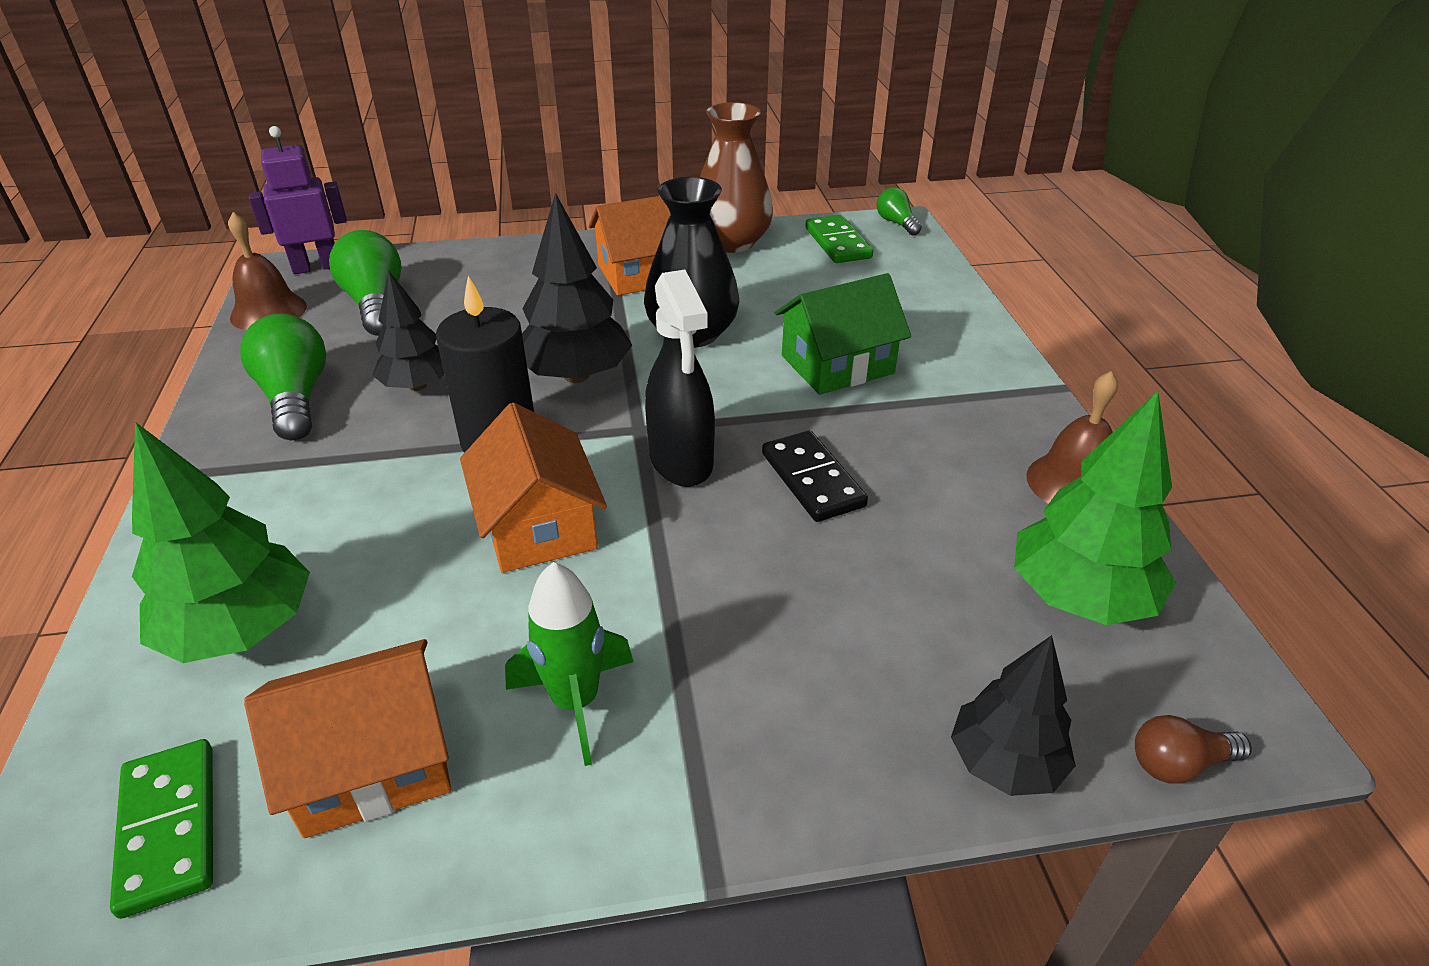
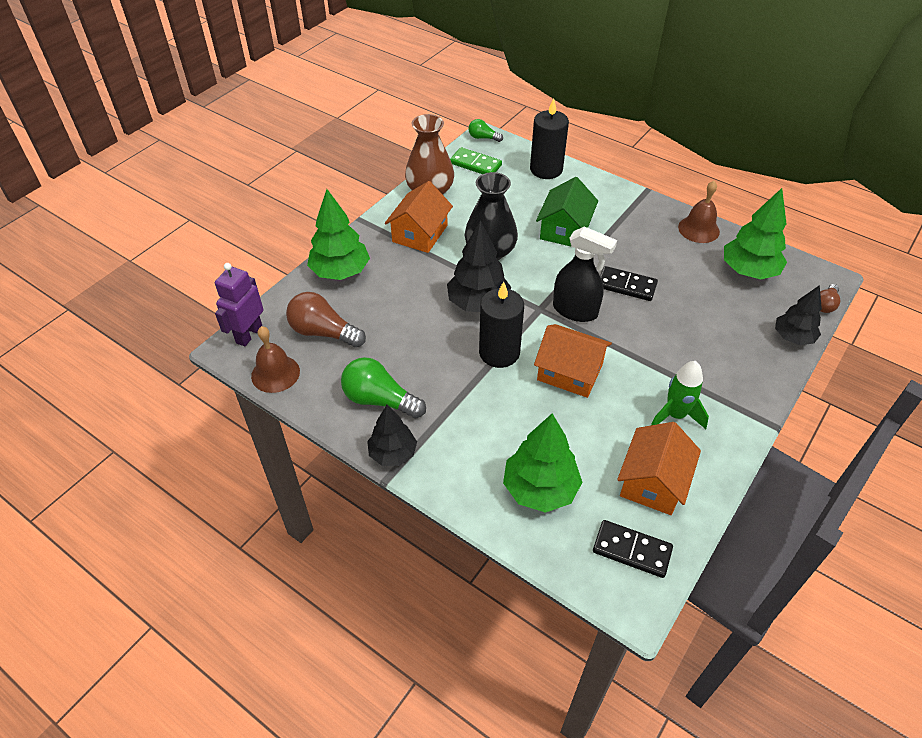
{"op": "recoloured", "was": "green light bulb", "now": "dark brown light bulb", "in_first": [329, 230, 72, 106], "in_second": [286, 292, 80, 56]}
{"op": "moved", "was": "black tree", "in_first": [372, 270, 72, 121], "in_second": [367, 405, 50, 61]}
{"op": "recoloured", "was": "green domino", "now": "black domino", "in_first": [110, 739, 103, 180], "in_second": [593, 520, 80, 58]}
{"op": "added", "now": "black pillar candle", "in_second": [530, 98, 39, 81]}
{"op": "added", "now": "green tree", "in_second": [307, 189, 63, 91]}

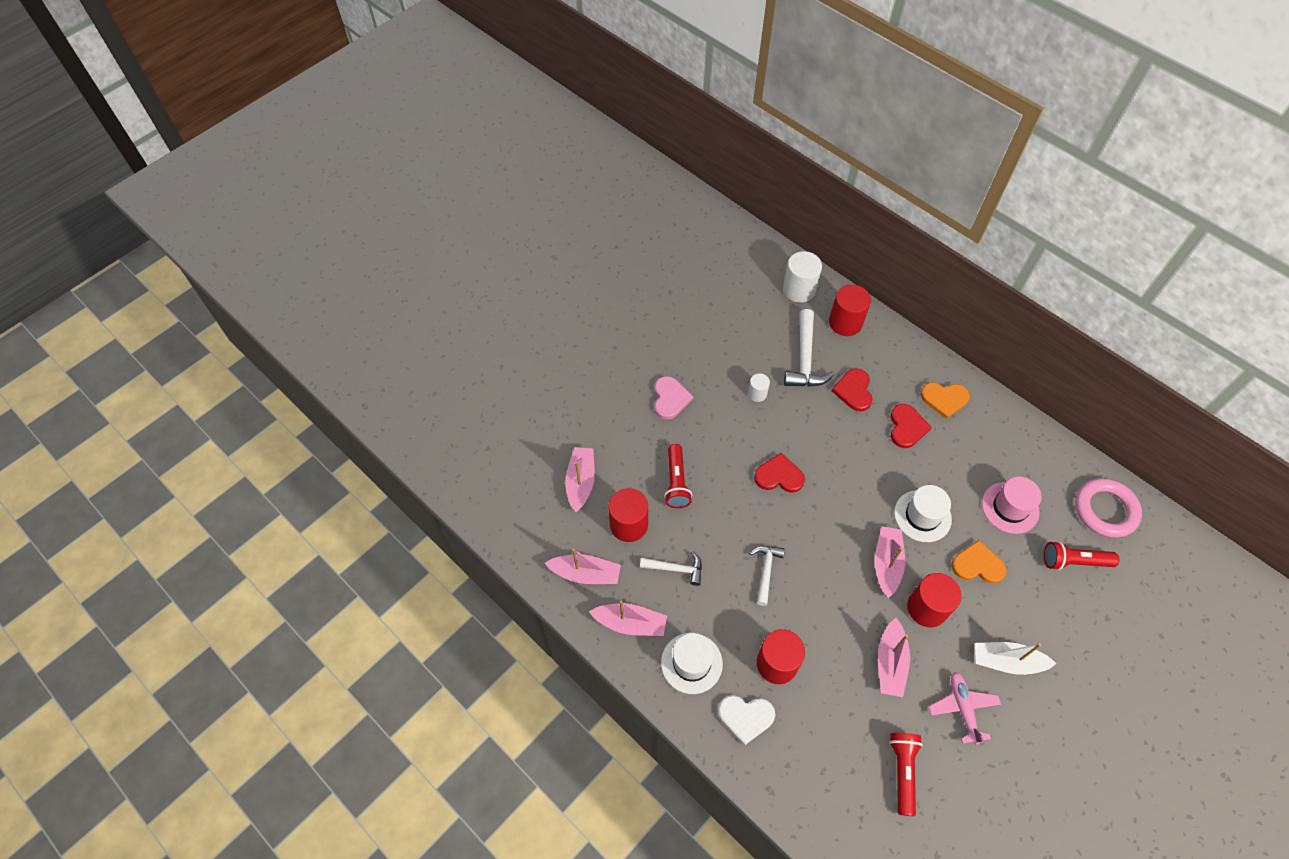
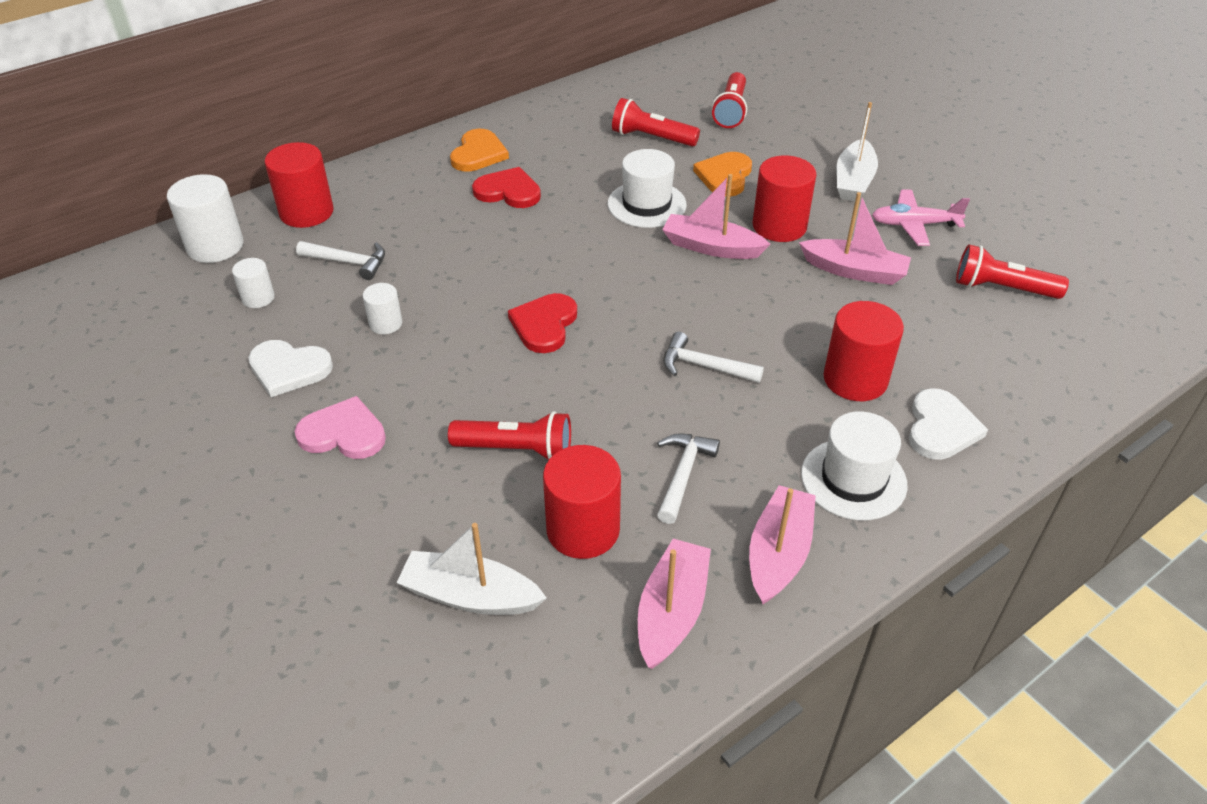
{"op": "resized", "was": "white hammer", "in_first": [784, 309, 51, 78], "in_second": [296, 241, 89, 39], "ratio": 0.62}
{"op": "removed", "was": "crimson love heart", "in_first": [832, 368, 41, 43]}
{"op": "recoloured", "was": "rosy boat", "now": "white boat", "in_first": [565, 447, 30, 65], "in_second": [397, 523, 150, 92]}
{"op": "replaced", "was": "rosy top hat", "now": "crimson flashlight", "in_first": [982, 477, 60, 57], "in_second": [612, 98, 88, 49]}
{"op": "removed", "was": "rosy torus", "in_first": [1075, 478, 67, 60]}
{"op": "added", "now": "white cylinder shape", "in_second": [232, 258, 43, 50]}
{"op": "added", "now": "white love heart", "in_second": [248, 340, 85, 57]}

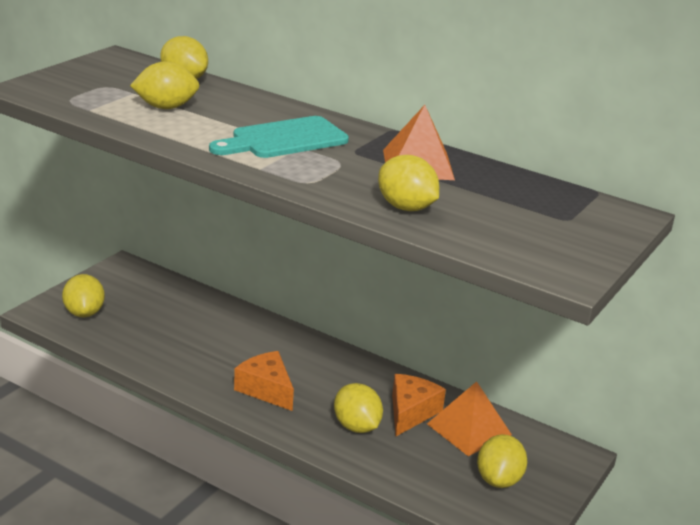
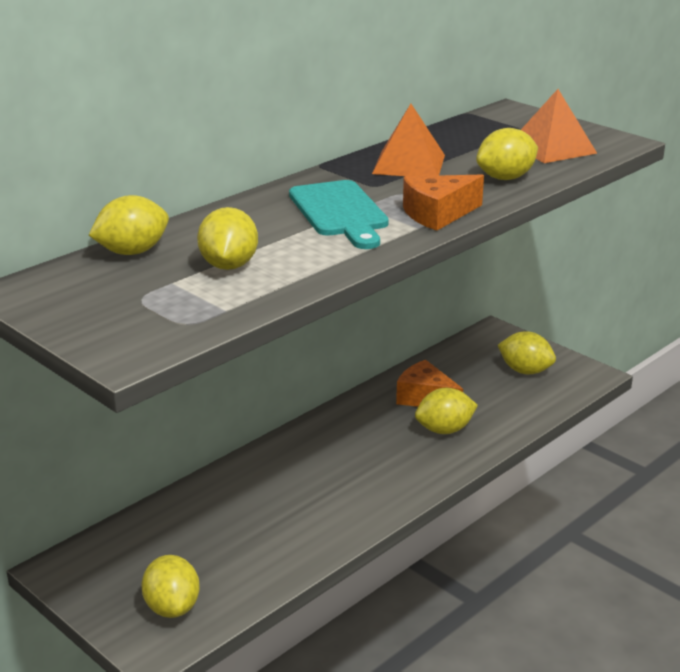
{"op": "turned", "was": "golden lemon", "in_first": [62, 274, 43, 43], "in_second": [141, 555, 59, 63], "clockwise": 75}
{"op": "moved", "was": "orange cheese wedge", "in_first": [234, 351, 60, 60], "in_second": [403, 174, 81, 57]}
{"op": "moved", "was": "orange pyramid", "in_first": [427, 381, 85, 75], "in_second": [521, 89, 76, 74]}

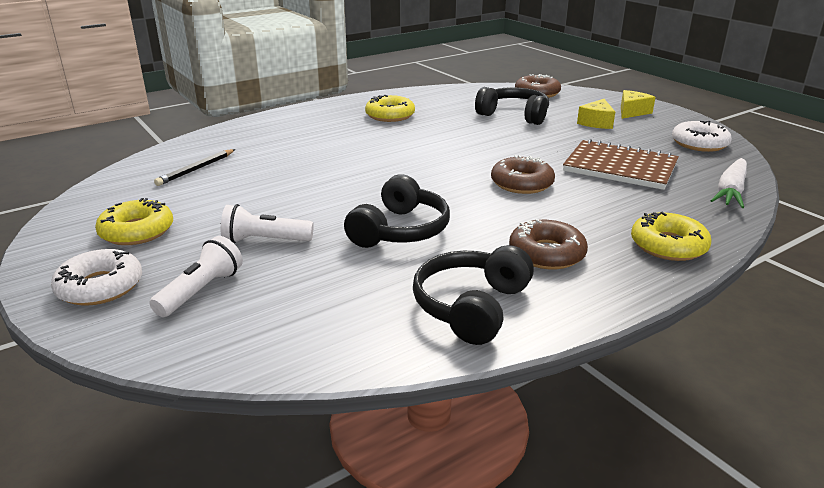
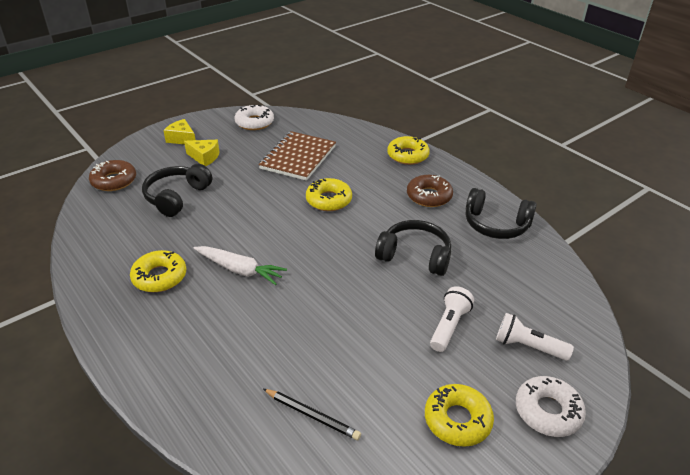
{"op": "recoloured", "was": "dark brown donut", "now": "golden donut", "in_first": [491, 155, 64, 39], "in_second": [306, 178, 46, 33]}
{"op": "moved", "was": "white carrot", "in_first": [710, 158, 37, 50], "in_second": [193, 246, 94, 39]}
{"op": "turned", "was": "white flashlight", "in_first": [221, 204, 93, 39], "in_second": [430, 286, 44, 66], "clockwise": -150}

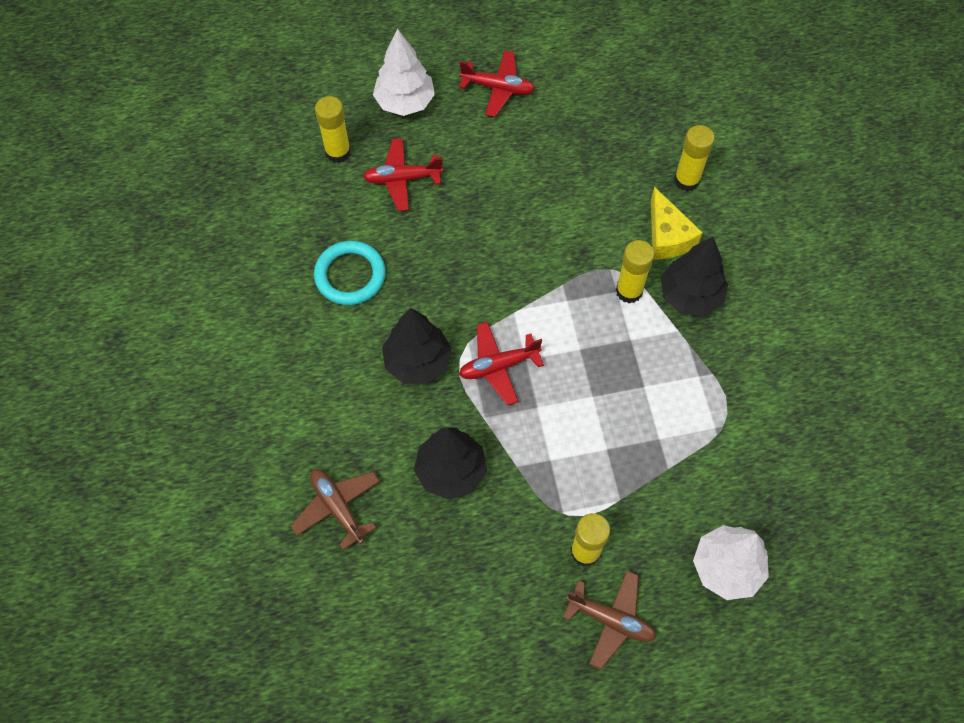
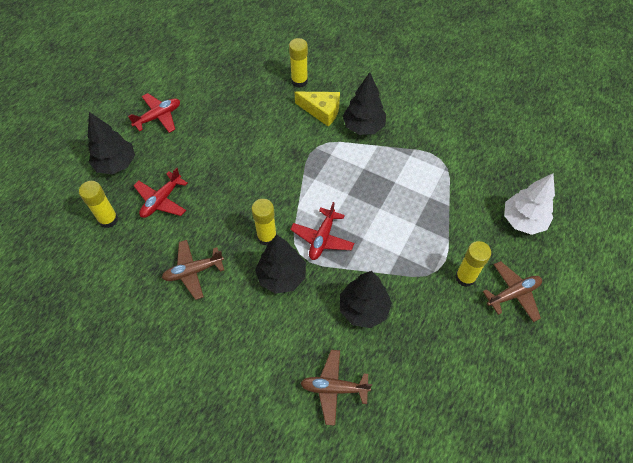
{"op": "recoloured", "was": "white tree", "now": "black tree", "in_first": [373, 29, 62, 87], "in_second": [87, 112, 48, 62]}
{"op": "moved", "was": "golden stick of glue", "in_first": [616, 240, 38, 63], "in_second": [252, 199, 25, 47]}
{"op": "replaced", "was": "turquoise torus", "now": "dark brown aeroplane", "in_first": [314, 241, 72, 64], "in_second": [162, 240, 62, 60]}

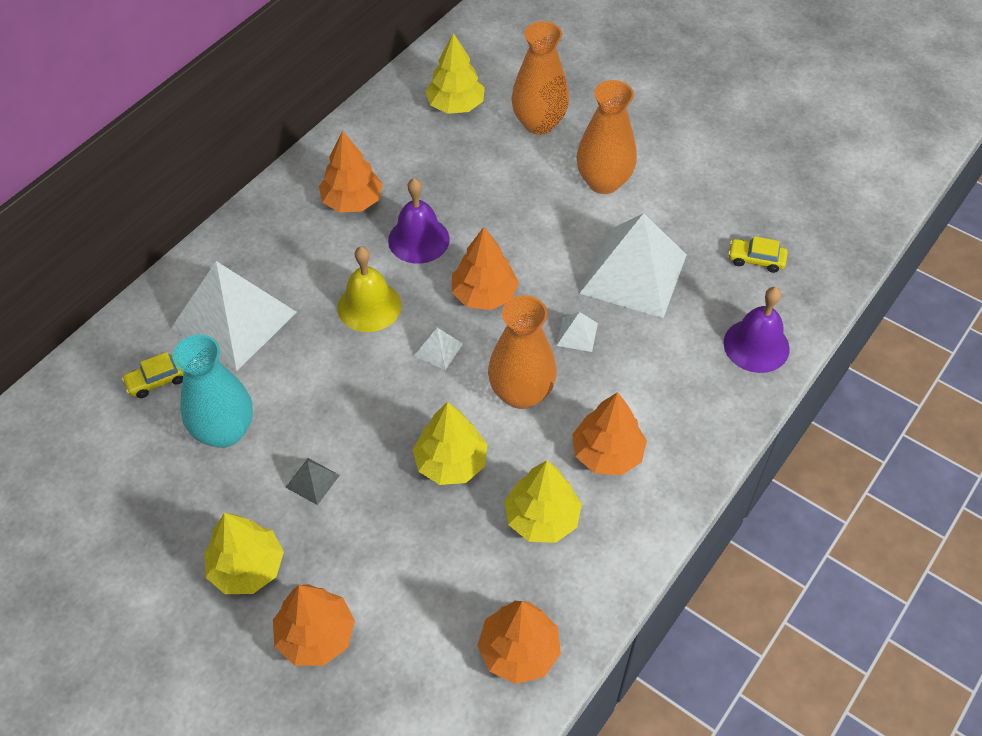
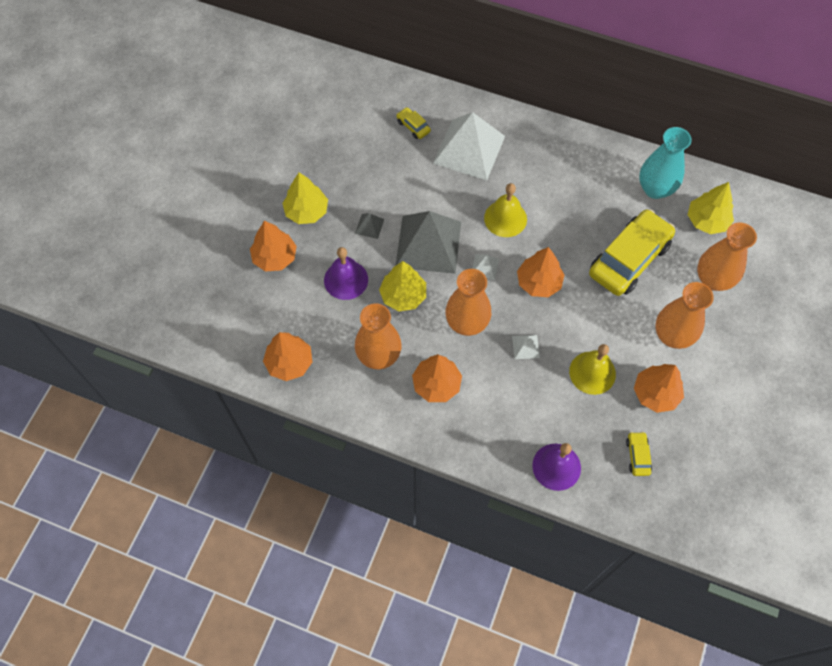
{"op": "moved", "was": "orange tree", "in_first": [319, 131, 64, 82], "in_second": [634, 364, 50, 49]}
{"op": "moved", "was": "royal purple hand bell", "in_first": [388, 178, 62, 86], "in_second": [324, 247, 44, 53]}
{"op": "replaced", "was": "white pyramid", "now": "golden hand bell", "in_first": [579, 213, 108, 105], "in_second": [569, 344, 47, 51]}
{"op": "moved", "was": "turquoise flower vase", "in_first": [173, 334, 80, 114], "in_second": [639, 127, 53, 72]}
{"op": "replaced", "was": "golden tree", "now": "orange flower vase", "in_first": [505, 460, 77, 83], "in_second": [355, 303, 47, 66]}
{"op": "added", "now": "golden toy car", "in_second": [589, 209, 86, 87]}
{"op": "added", "now": "grey pyramid", "in_second": [396, 211, 65, 63]}

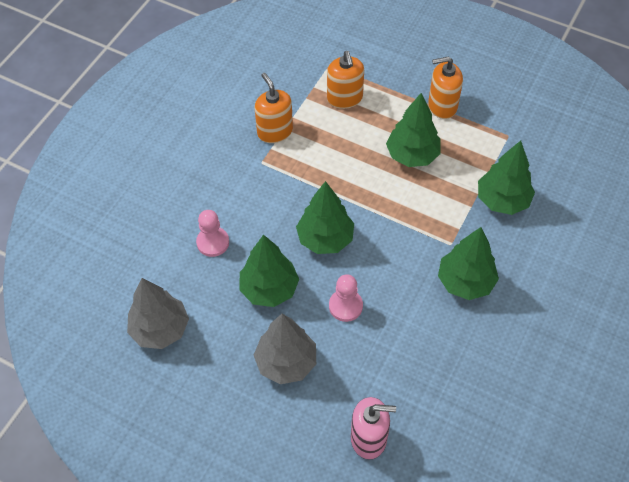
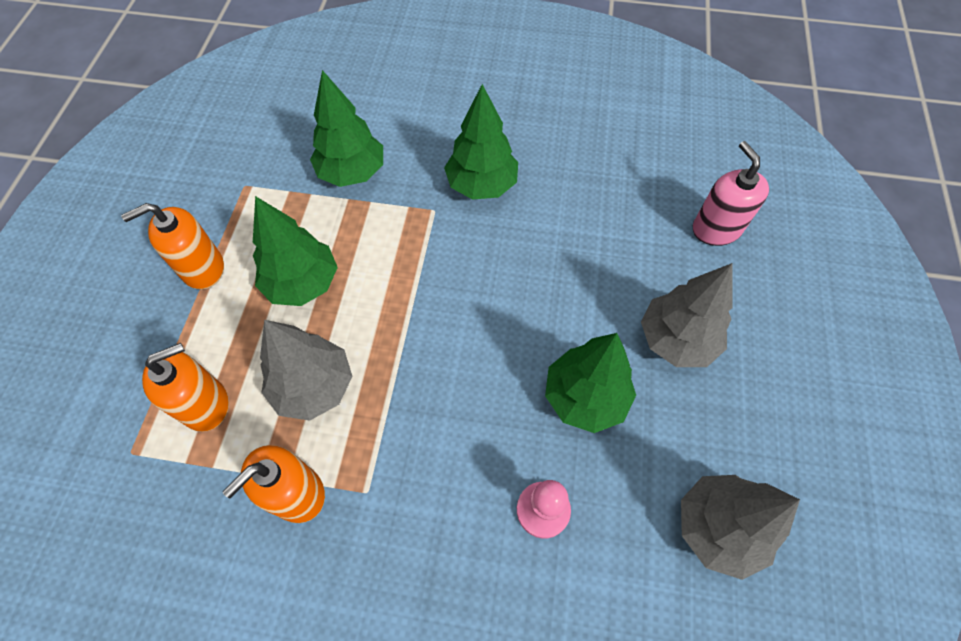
{"op": "turned", "was": "orange soap dispenser", "in_first": [428, 56, 35, 63], "in_second": [121, 203, 103, 86], "clockwise": 90}
{"op": "removed", "was": "green tree", "in_first": [296, 181, 58, 73]}
{"op": "removed", "was": "rosy pawn", "in_first": [329, 274, 34, 48]}
{"op": "added", "now": "grey tree", "in_second": [260, 320, 92, 101]}

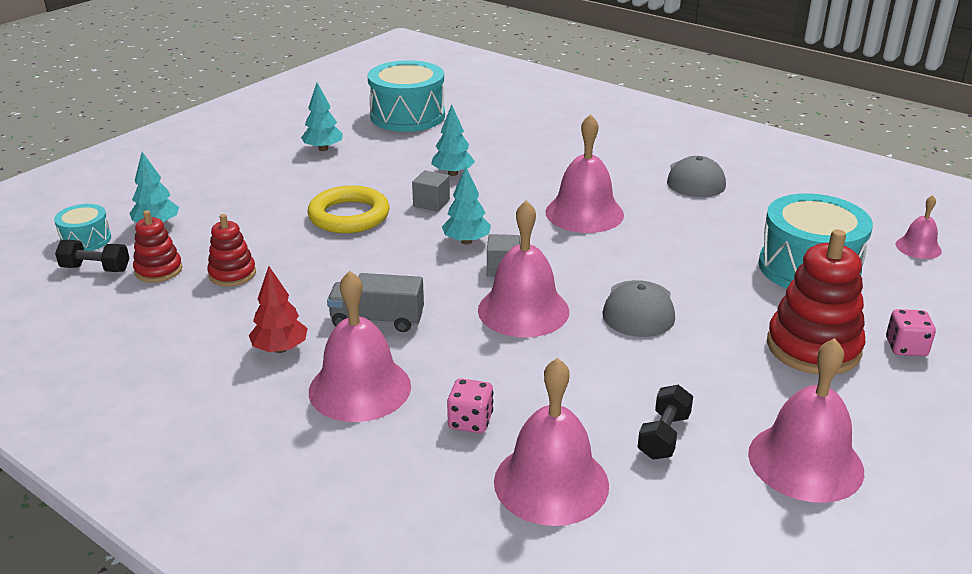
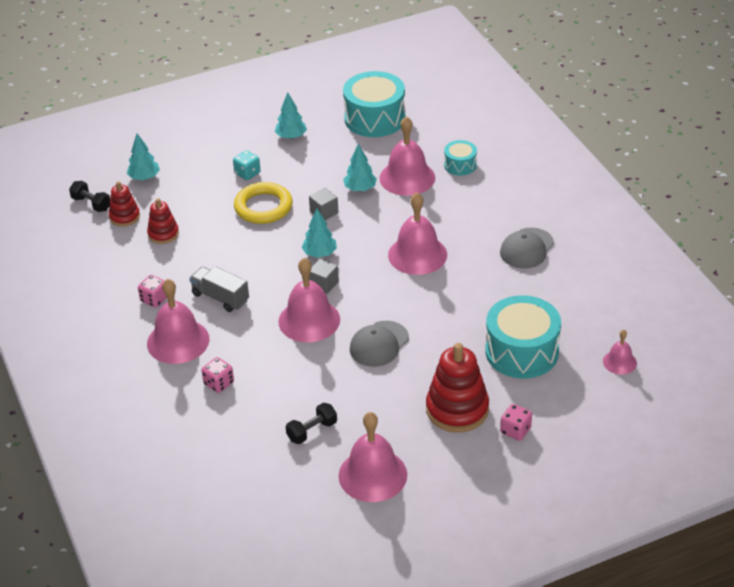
{"op": "moved", "was": "turquoise snare drum", "in_first": [54, 204, 57, 47], "in_second": [444, 140, 33, 36]}
{"op": "replaced", "was": "crimson tree", "now": "rosy dice", "in_first": [249, 266, 59, 87], "in_second": [138, 275, 29, 33]}
{"op": "moved", "was": "rosy hand bell", "in_first": [494, 358, 115, 168], "in_second": [380, 116, 55, 80]}
{"op": "added", "now": "turquoise dice", "in_second": [233, 150, 27, 30]}

